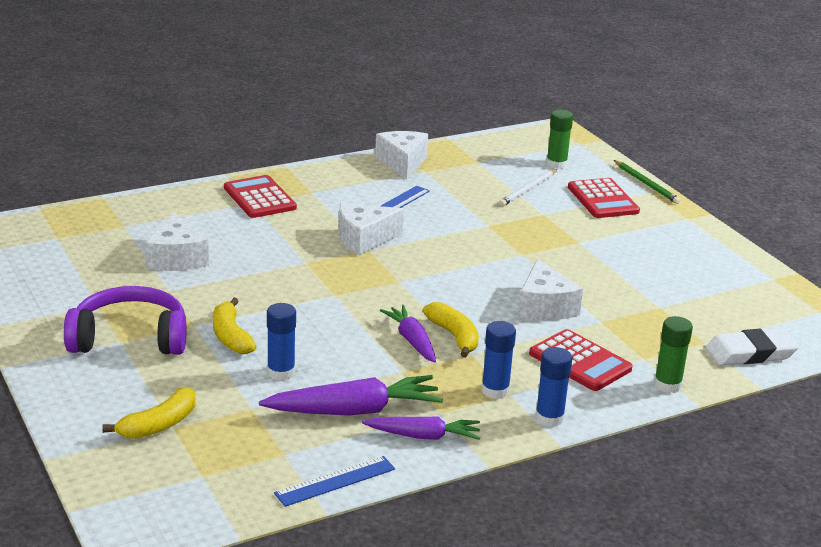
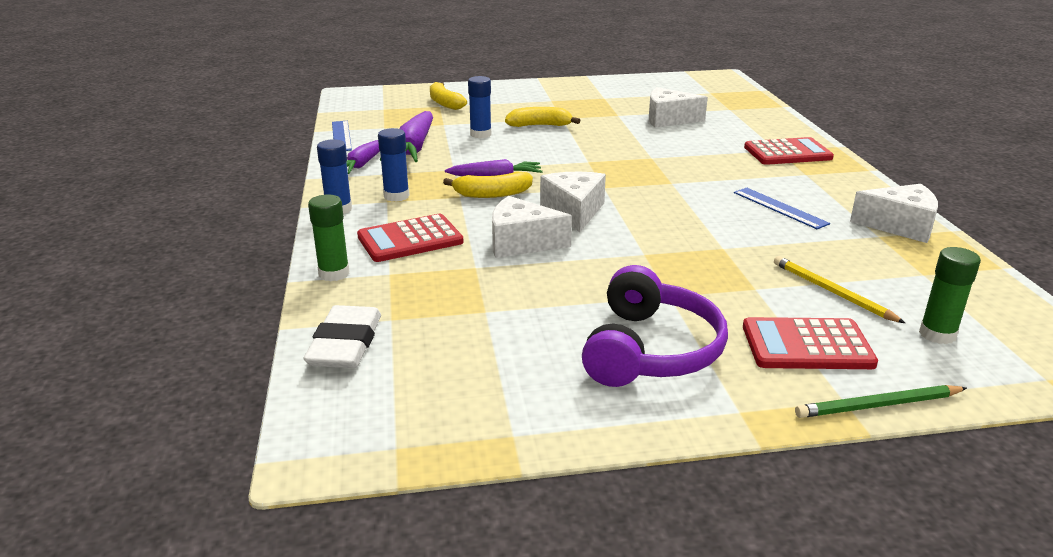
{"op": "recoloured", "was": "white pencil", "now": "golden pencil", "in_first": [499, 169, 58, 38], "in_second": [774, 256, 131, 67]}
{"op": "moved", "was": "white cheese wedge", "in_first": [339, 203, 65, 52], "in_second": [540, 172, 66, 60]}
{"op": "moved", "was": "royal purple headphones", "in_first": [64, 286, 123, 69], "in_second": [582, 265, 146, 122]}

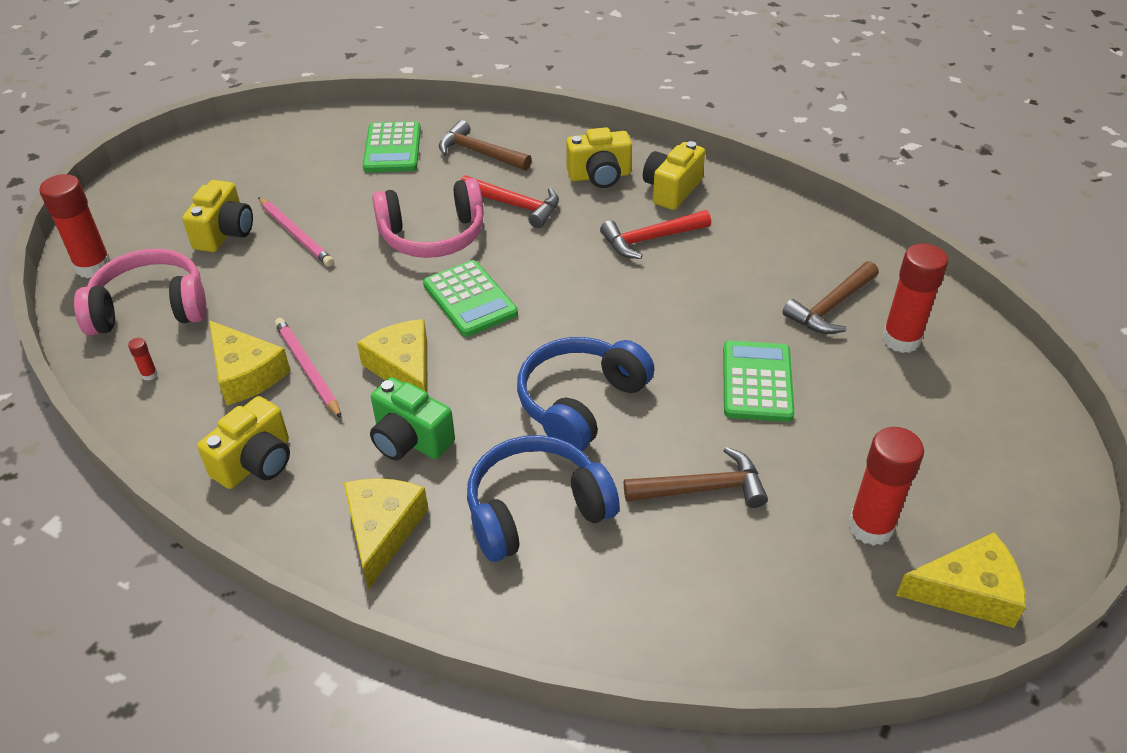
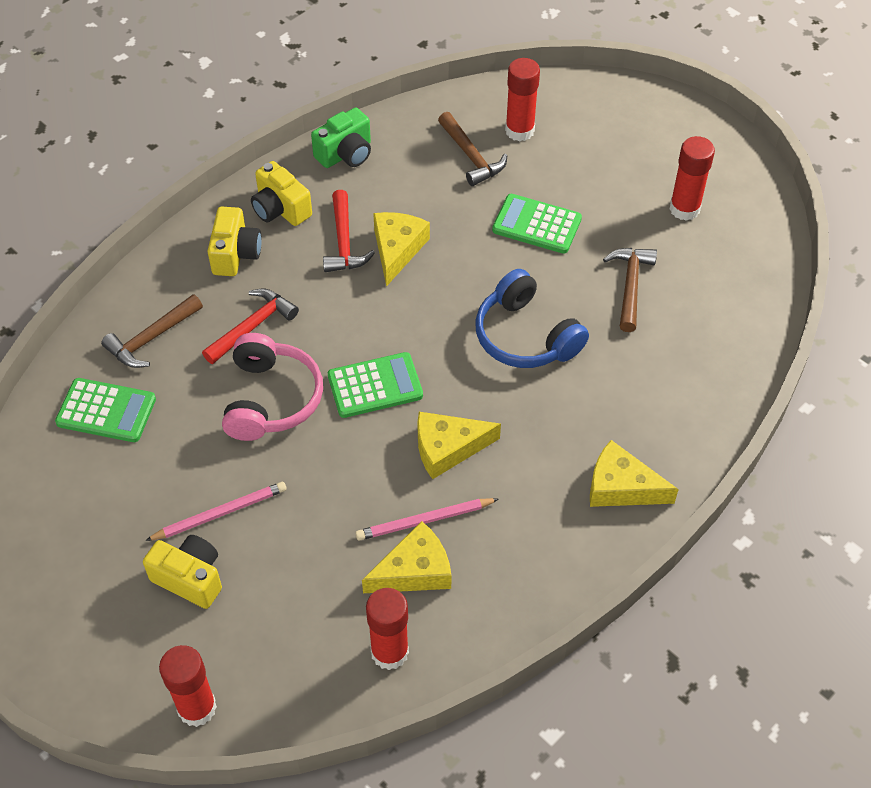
{"op": "removed", "was": "rosy headphones", "in_first": [74, 249, 132, 87]}
{"op": "resized", "was": "crimson stick of glue", "in_first": [128, 338, 30, 43], "in_second": [366, 588, 43, 82], "ratio": 2.49}
{"op": "moved", "was": "green photo camera", "in_first": [370, 377, 85, 84], "in_second": [311, 107, 60, 61]}
{"op": "removed", "was": "golden photo camera", "in_first": [197, 396, 93, 93]}
{"op": "removed", "was": "royal blue headphones", "in_first": [467, 435, 153, 127]}
{"op": "moved", "was": "golden cheese wedge", "in_first": [896, 532, 130, 96], "in_second": [373, 212, 57, 75]}

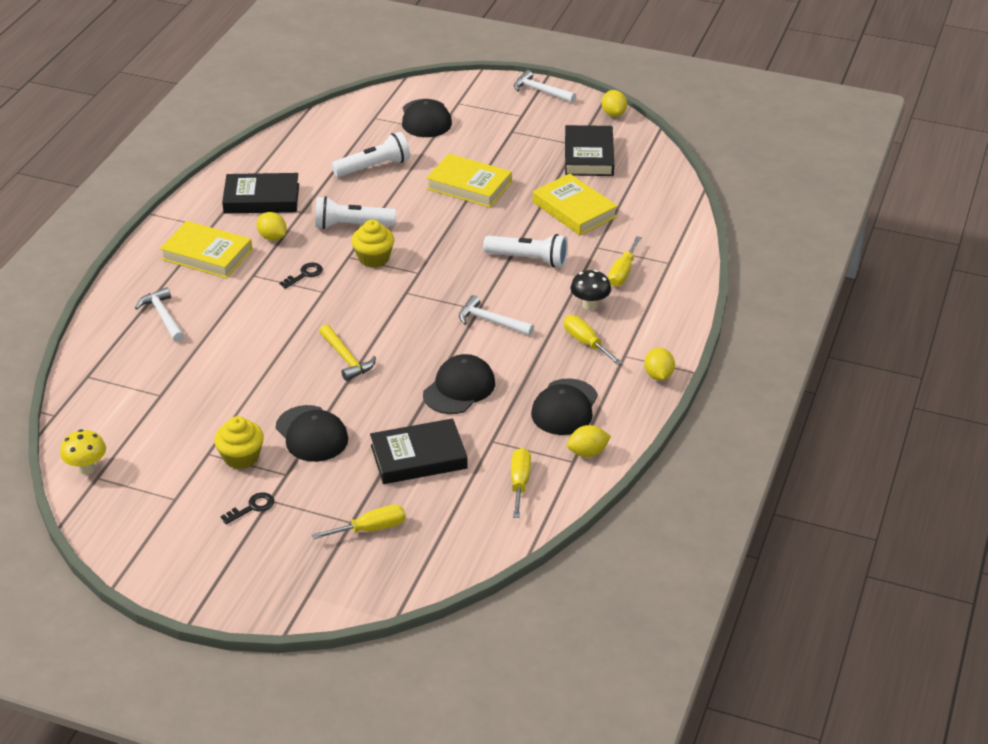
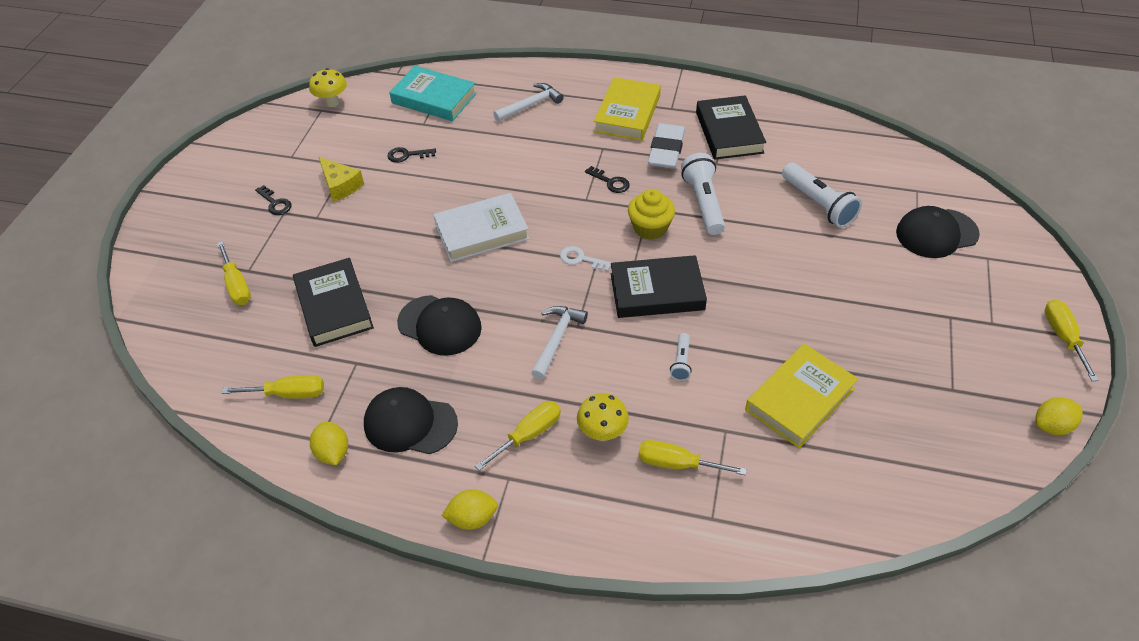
{"op": "replaced", "was": "white hammer", "now": "golden flat screwdriver", "in_first": [514, 70, 62, 33], "in_second": [1044, 299, 55, 82]}
{"op": "moved", "was": "black book", "in_first": [565, 125, 49, 51], "in_second": [611, 255, 96, 63]}
{"op": "removed", "was": "golden book", "in_first": [426, 154, 86, 54]}
{"op": "replaced", "was": "golden lemon", "now": "white eraser", "in_first": [257, 212, 30, 29], "in_second": [648, 123, 37, 46]}
{"op": "resized", "was": "white flashlight", "in_first": [483, 234, 85, 34], "in_second": [670, 333, 22, 48], "ratio": 0.52}
{"op": "recoloured", "was": "black toadstool", "now": "golden toadstool", "in_first": [571, 270, 40, 40], "in_second": [577, 393, 52, 48]}
{"op": "replaced", "was": "golden hammer", "now": "white book", "in_first": [319, 324, 57, 57], "in_second": [433, 193, 96, 69]}
{"op": "removed", "was": "black peaked cap", "in_first": [276, 405, 72, 57]}
{"op": "replaced", "was": "golden cupcake", "now": "golden cheese wedge", "in_first": [214, 416, 50, 53], "in_second": [319, 157, 45, 45]}
{"op": "added", "now": "turquoise book", "in_second": [389, 66, 88, 55]}
{"op": "added", "now": "black door key", "in_second": [387, 147, 49, 16]}
{"op": "added", "now": "white door key", "in_second": [560, 246, 52, 25]}

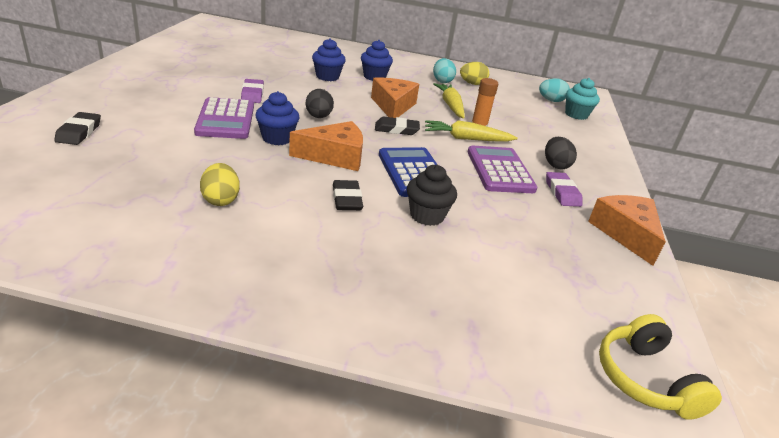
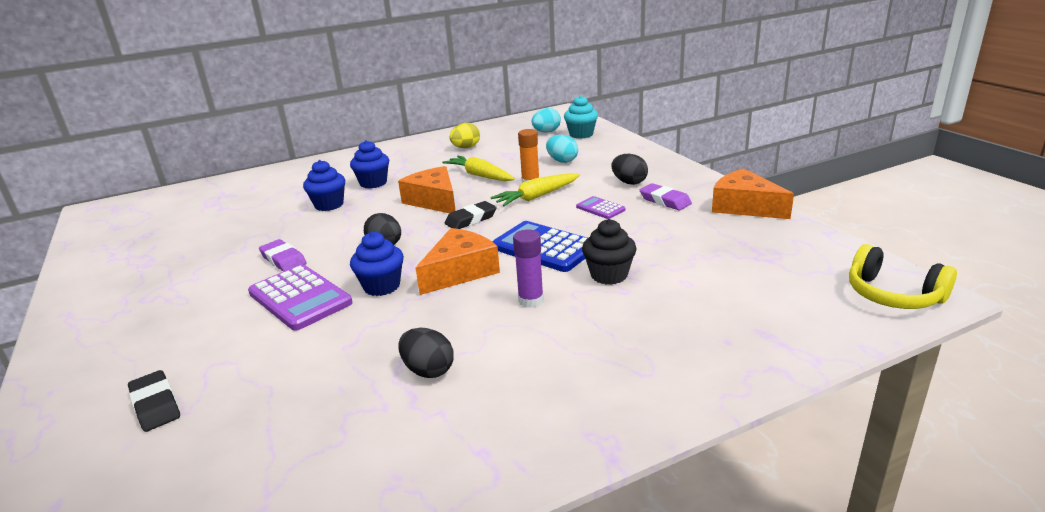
{"op": "moved", "was": "turquoise egg shape", "in_first": [433, 58, 23, 25], "in_second": [546, 134, 32, 29]}
{"op": "resized", "was": "royal purple pocket calculator", "in_first": [468, 146, 70, 47], "in_second": [576, 196, 49, 23], "ratio": 0.51}
{"op": "recoloured", "was": "golden egg shape", "now": "black egg shape", "in_first": [200, 163, 40, 43], "in_second": [398, 328, 56, 50]}
{"op": "replaced", "was": "black eraser", "now": "royal purple stick of glue", "in_first": [333, 180, 30, 30], "in_second": [513, 230, 31, 78]}

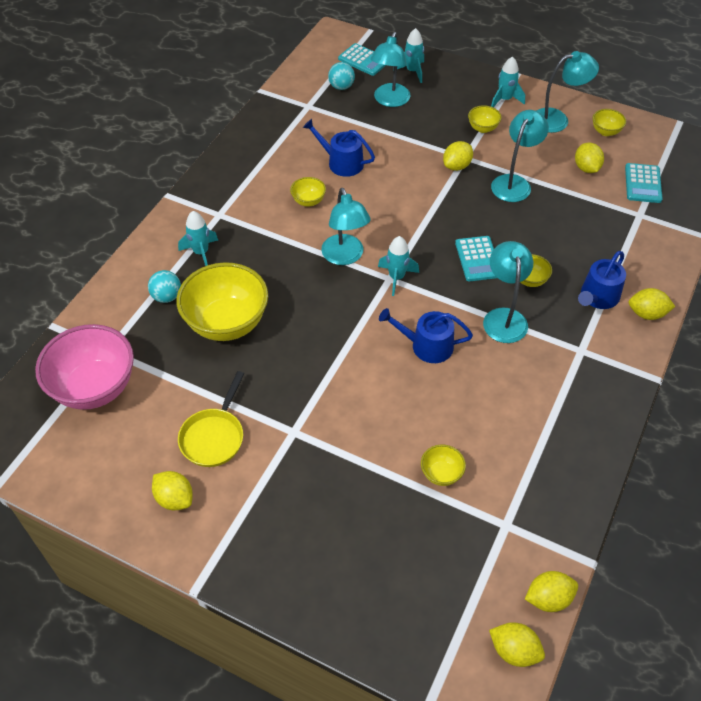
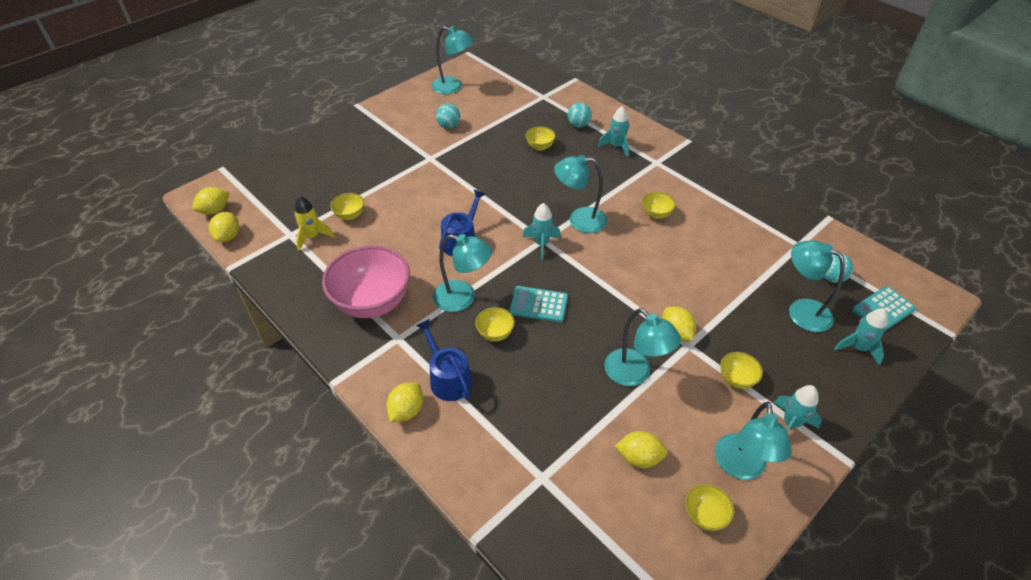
{"op": "removed", "was": "royal blue sprinkling can", "in_first": [303, 119, 72, 58]}
{"op": "removed", "was": "turquoise pocket calculator", "in_first": [625, 163, 38, 40]}
{"op": "resized", "was": "golden deep dish", "in_first": [176, 262, 92, 79], "in_second": [526, 126, 30, 25], "ratio": 0.44}
{"op": "moved", "was": "rosy deep dish", "in_first": [35, 324, 99, 86], "in_second": [322, 245, 88, 73]}
{"op": "replaced", "was": "golden skillet", "now": "turquoise sphere", "in_first": [178, 371, 66, 96], "in_second": [436, 104, 24, 25]}
{"op": "removed", "was": "golden lemon", "in_first": [152, 471, 41, 39]}
{"op": "added", "now": "turquoise lamp", "in_second": [432, 26, 41, 68]}
{"op": "added", "now": "golden rocket", "in_second": [294, 196, 40, 55]}

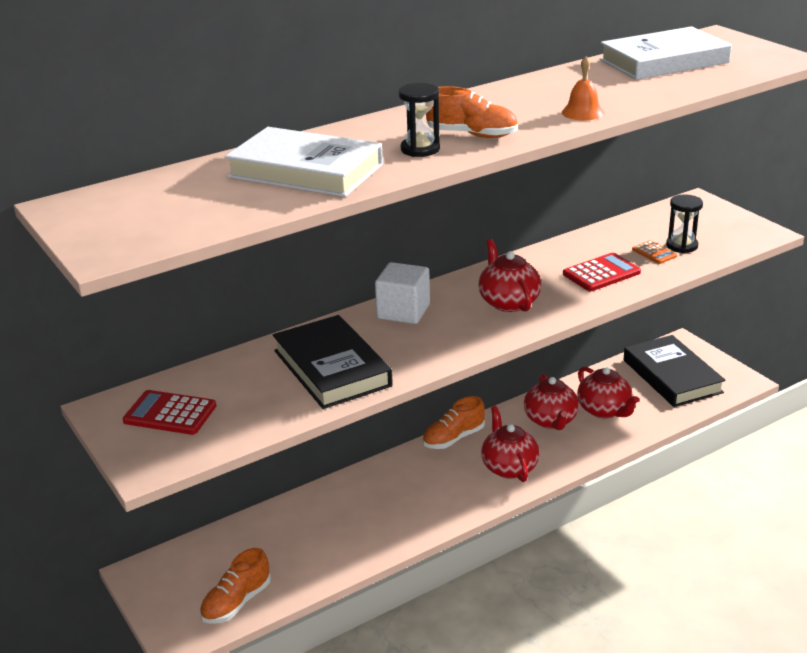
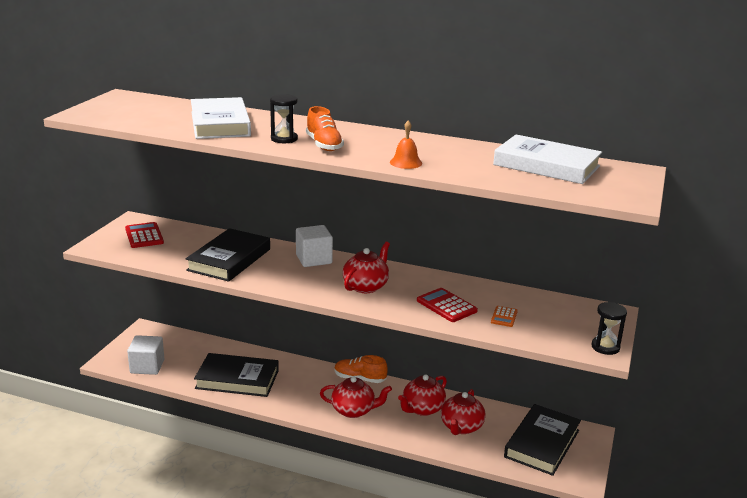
{"op": "moved", "was": "black sandglass", "in_first": [666, 194, 37, 59], "in_second": [591, 302, 36, 53]}
{"op": "turned", "was": "crimson pocket calculator", "in_first": [563, 253, 78, 38], "in_second": [417, 288, 61, 34], "clockwise": -150}
{"op": "turned", "was": "crimson tea pot", "in_first": [481, 406, 58, 76], "in_second": [320, 376, 72, 42], "clockwise": 60}
{"op": "replaced", "was": "orange lace-up shoe", "now": "white cube", "in_first": [200, 548, 71, 76], "in_second": [127, 335, 37, 40]}
{"op": "added", "now": "black book", "in_second": [194, 353, 85, 44]}

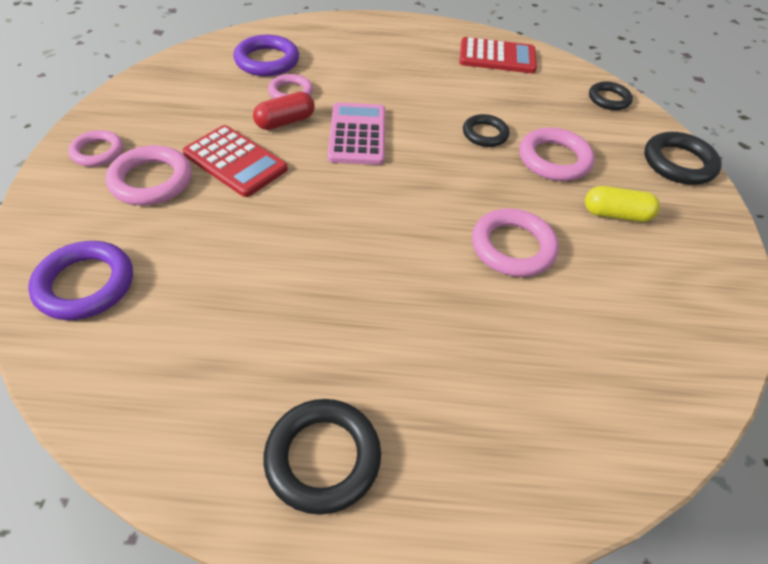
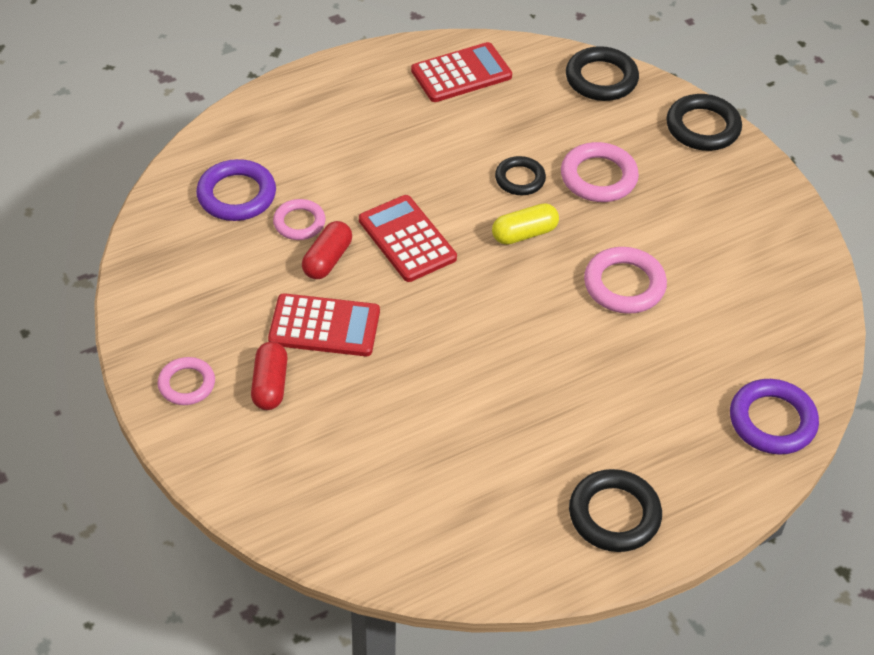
{"op": "resized", "was": "black torus", "in_first": [589, 81, 44, 29], "in_second": [566, 46, 73, 55], "ratio": 1.53}
{"op": "recoloured", "was": "rosy pocket calculator", "now": "crimson pocket calculator", "in_first": [328, 102, 57, 63], "in_second": [359, 195, 98, 87]}
{"op": "replaced", "was": "rosy torus", "now": "crimson capsule", "in_first": [106, 145, 86, 61], "in_second": [251, 342, 36, 68]}
{"op": "moved", "was": "golden capsule", "in_first": [585, 186, 75, 36], "in_second": [492, 203, 67, 42]}
{"op": "moved", "was": "royal purple torus", "in_first": [28, 241, 105, 79], "in_second": [730, 379, 89, 76]}

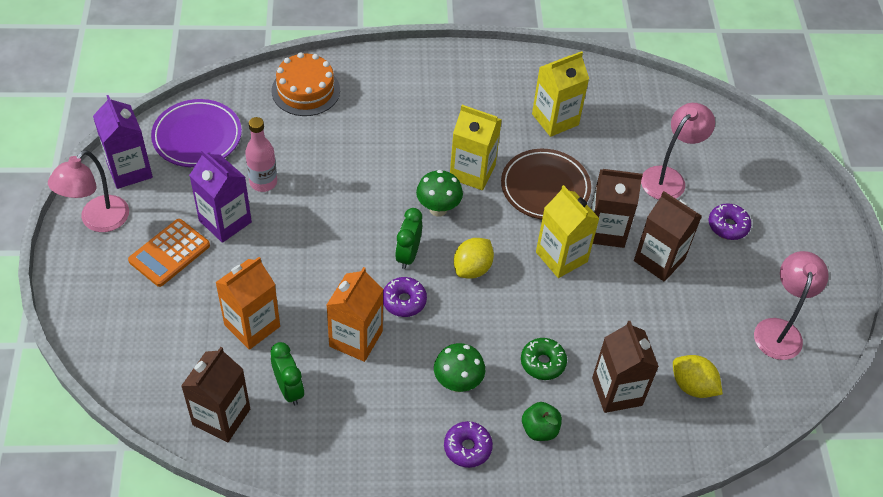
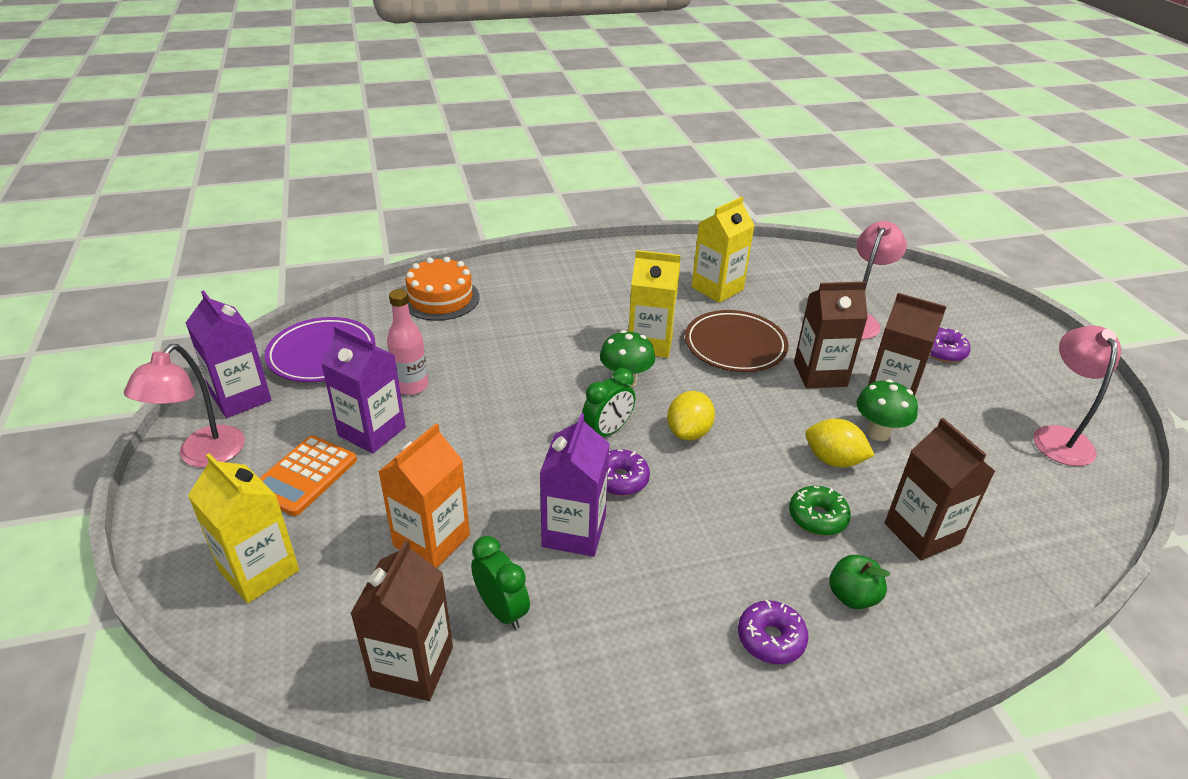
{"op": "moved", "was": "golden milk carton", "in_first": [536, 185, 64, 93], "in_second": [188, 453, 111, 150]}
{"op": "turned", "was": "green alarm clock", "in_first": [395, 208, 27, 61], "in_second": [582, 368, 53, 68], "clockwise": -135}
{"op": "recoloured", "was": "orange milk carton", "now": "royal purple milk carton", "in_first": [327, 267, 56, 95], "in_second": [540, 414, 70, 143]}
{"op": "moved", "was": "green toadstool", "in_first": [434, 343, 51, 49], "in_second": [857, 379, 61, 62]}
{"op": "moved", "was": "golden lemon", "in_first": [673, 355, 50, 43], "in_second": [805, 419, 70, 48]}

